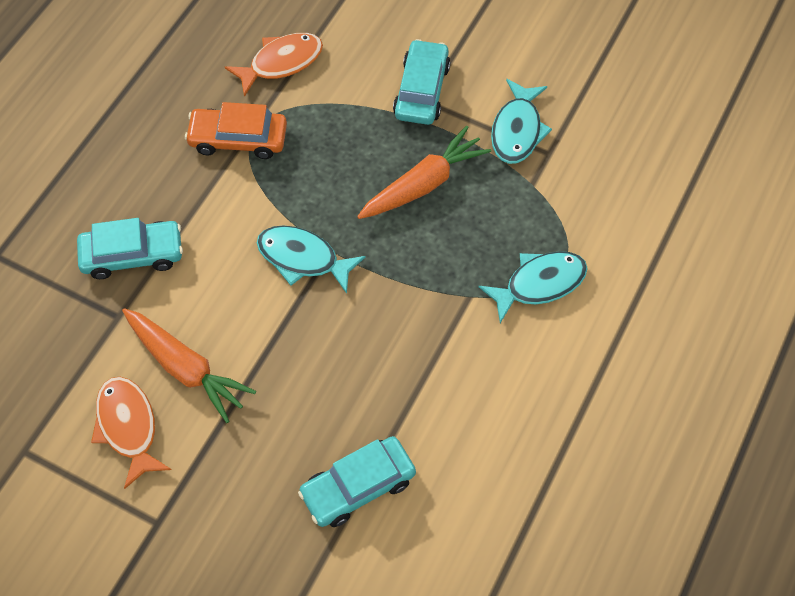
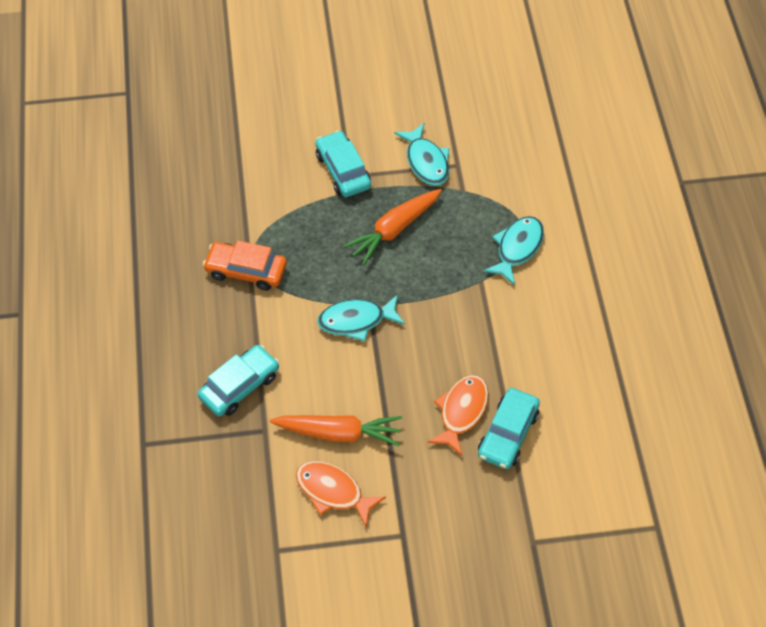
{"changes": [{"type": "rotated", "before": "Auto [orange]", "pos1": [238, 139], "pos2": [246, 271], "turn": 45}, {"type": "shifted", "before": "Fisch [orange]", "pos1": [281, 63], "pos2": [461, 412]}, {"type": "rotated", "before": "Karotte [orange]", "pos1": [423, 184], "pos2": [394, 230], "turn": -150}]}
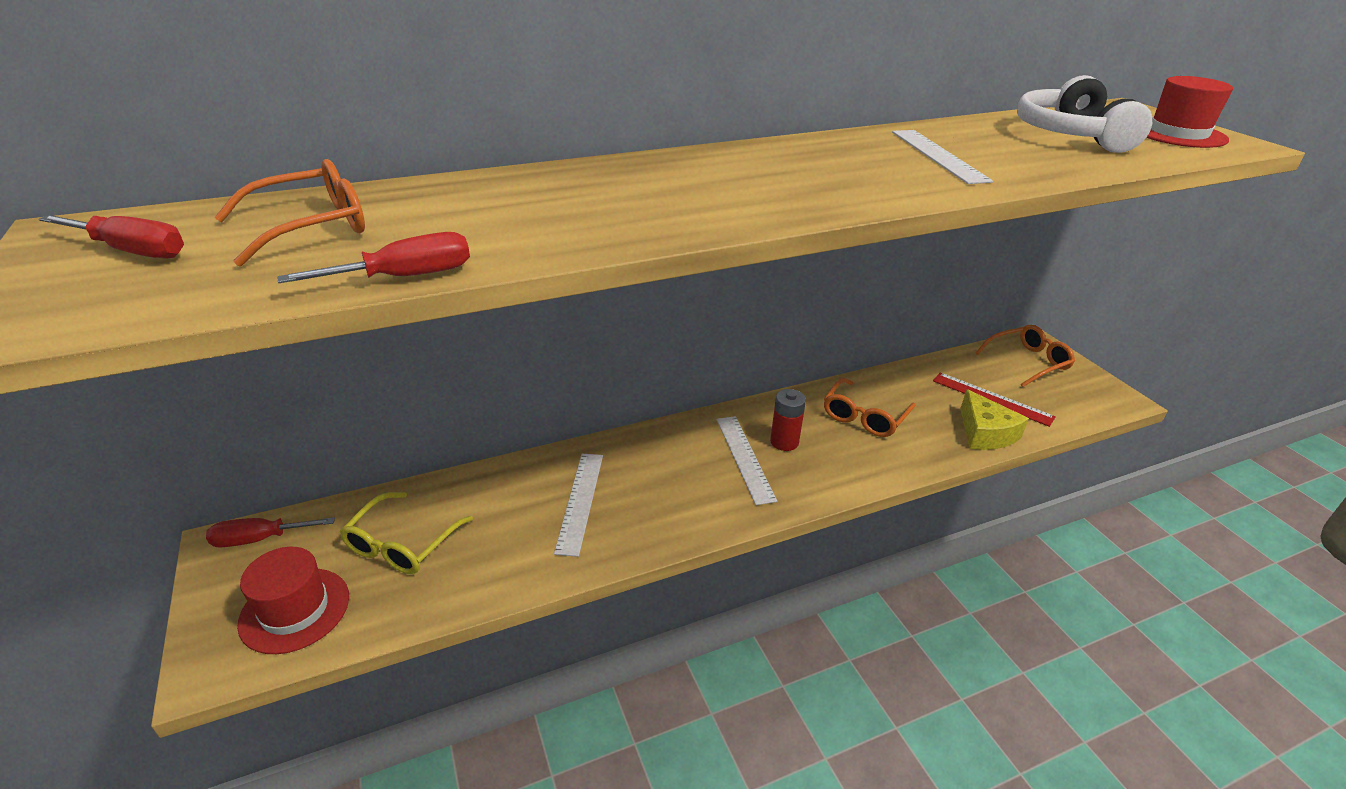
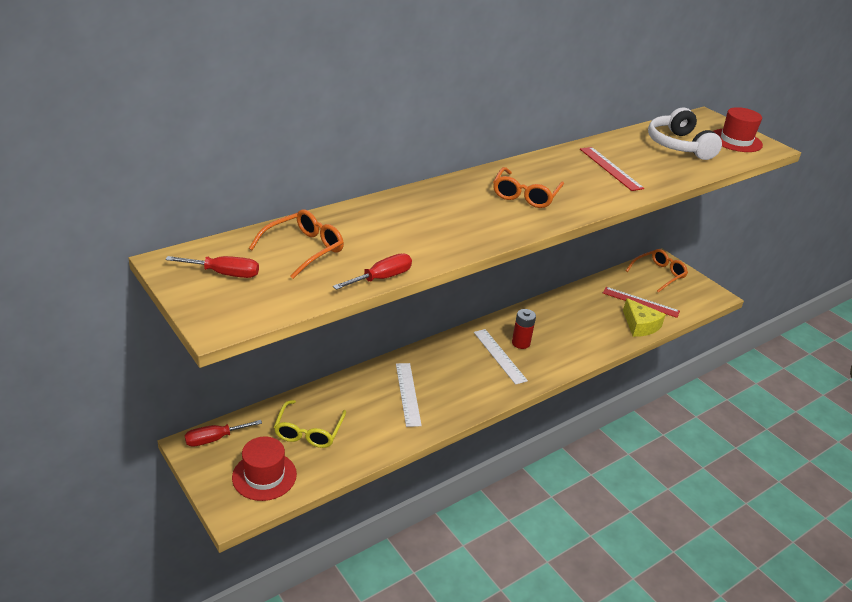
{"changes": [{"type": "shifted", "before": "Brille [orange]", "pos1": [864, 417], "pos2": [525, 195]}, {"type": "repainted", "before": "Lineal [weiß]", "after": "Lineal [rot]", "pos1": [938, 155], "pos2": [610, 168]}]}
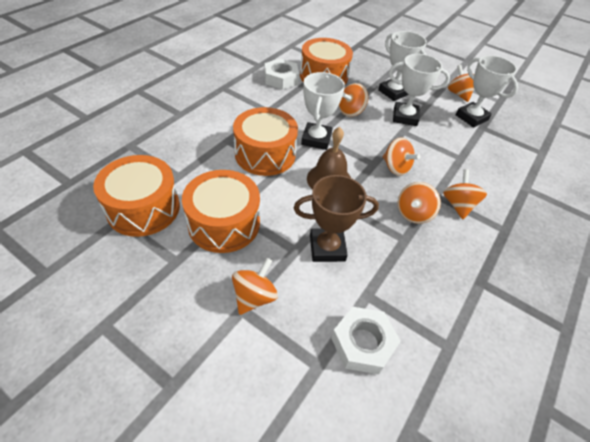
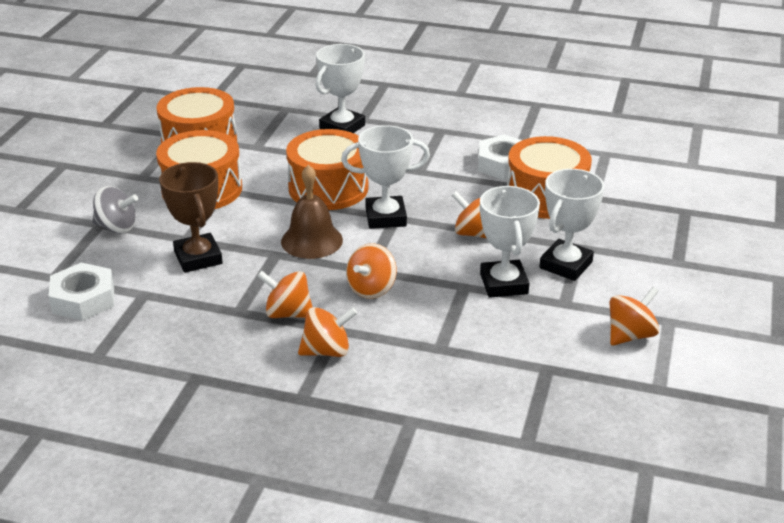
{"changes": [{"type": "repainted", "before": "Kreisel [orange]", "after": "Kreisel [grau]", "pos1": [254, 296], "pos2": [117, 227]}, {"type": "shifted", "before": "Pokal [weiß]", "pos1": [471, 117], "pos2": [342, 127]}]}
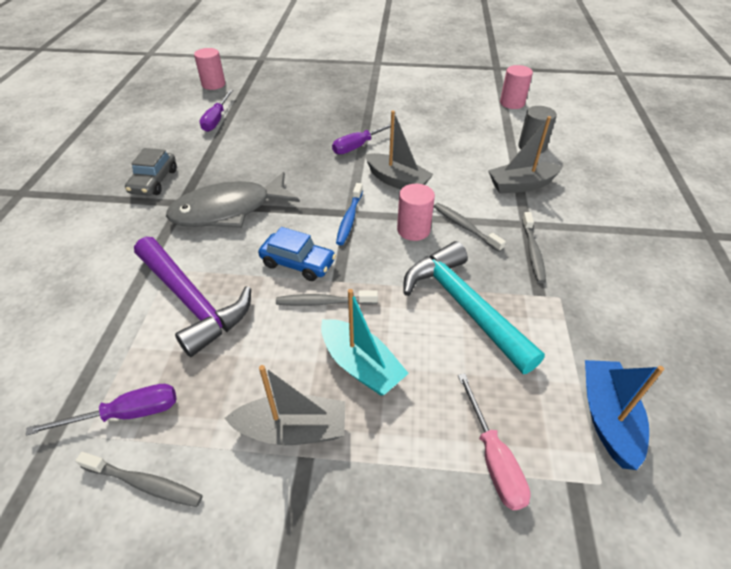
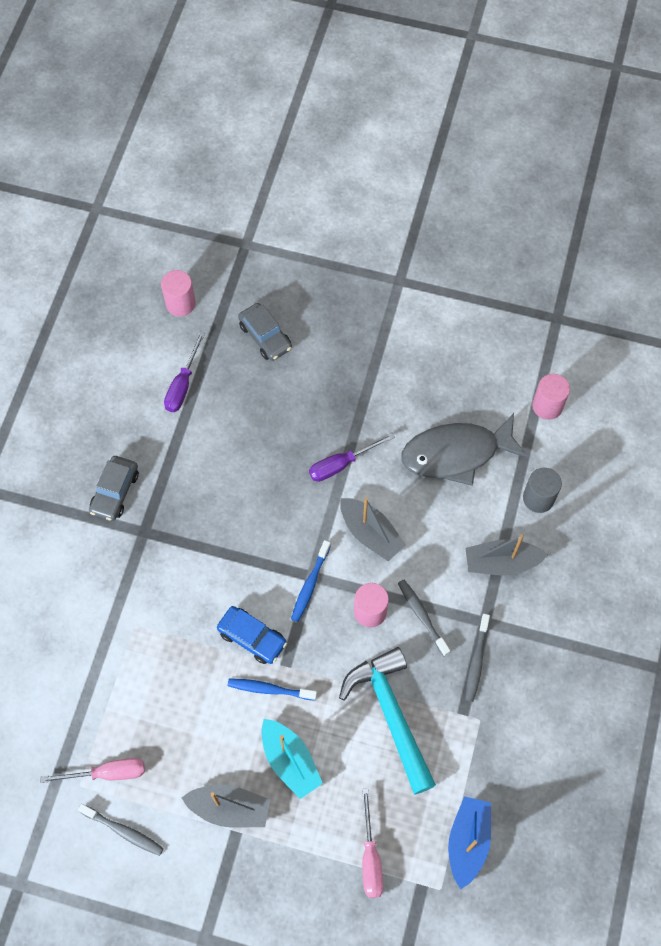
{"changes": [{"type": "repainted", "before": "Schraubenzieher [lila]", "after": "Schraubenzieher [rosa]", "pos1": [126, 414], "pos2": [107, 773]}, {"type": "gone", "before": "Hammer [lila]", "pos1": [191, 301]}, {"type": "shifted", "before": "Fisch [grau]", "pos1": [228, 210], "pos2": [456, 453]}, {"type": "repainted", "before": "Zahnbürste [grau]", "after": "Zahnbürste [blau]", "pos1": [324, 302], "pos2": [269, 689]}, {"type": "new", "after": "Auto [grau]", "pos2": [265, 336]}]}
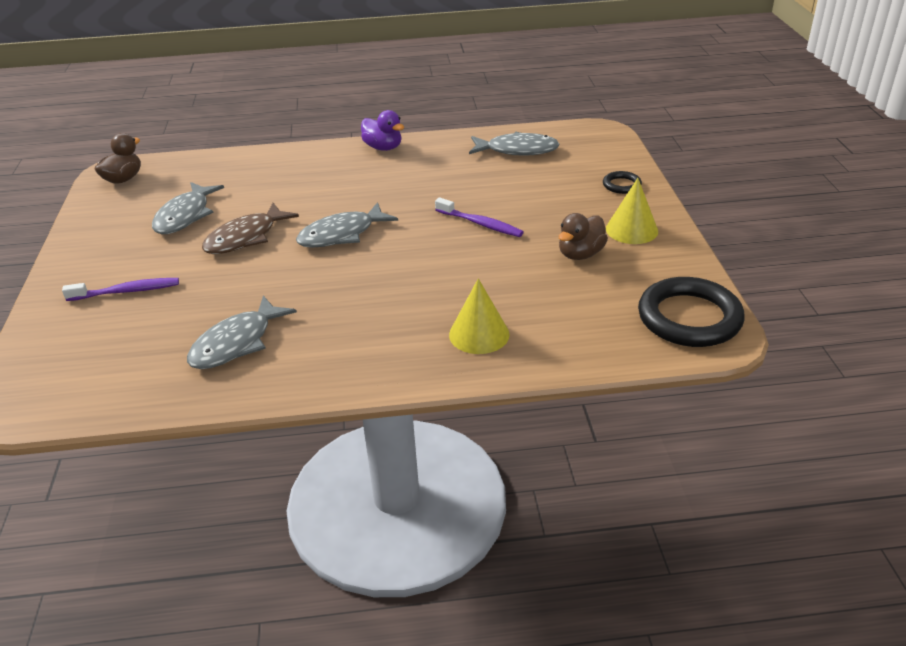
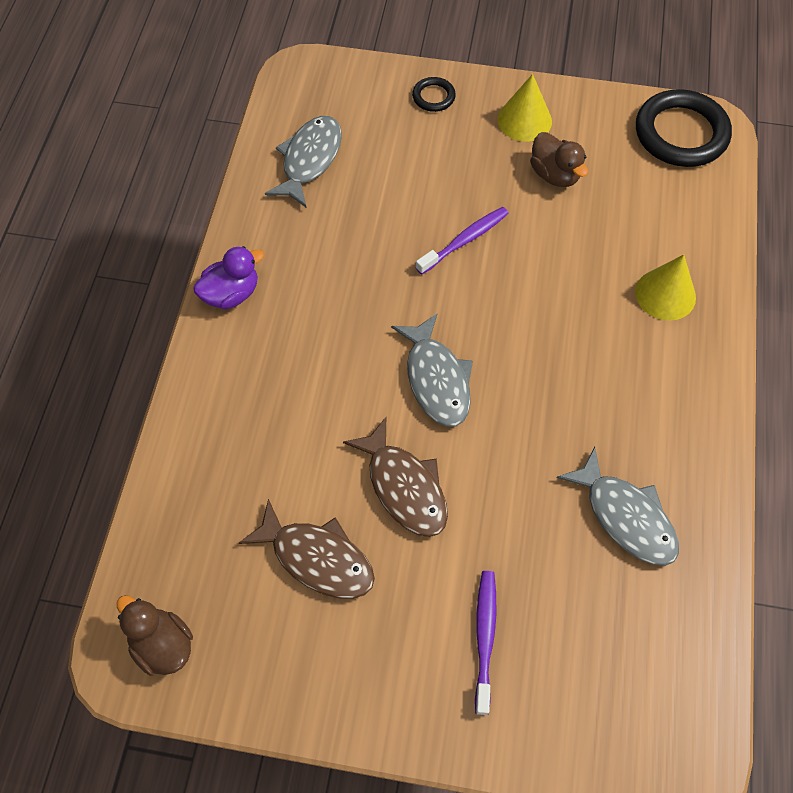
{"changes": [{"type": "repainted", "before": "Fisch [grau]", "after": "Fisch [braun]", "pos1": [185, 216], "pos2": [317, 558]}]}
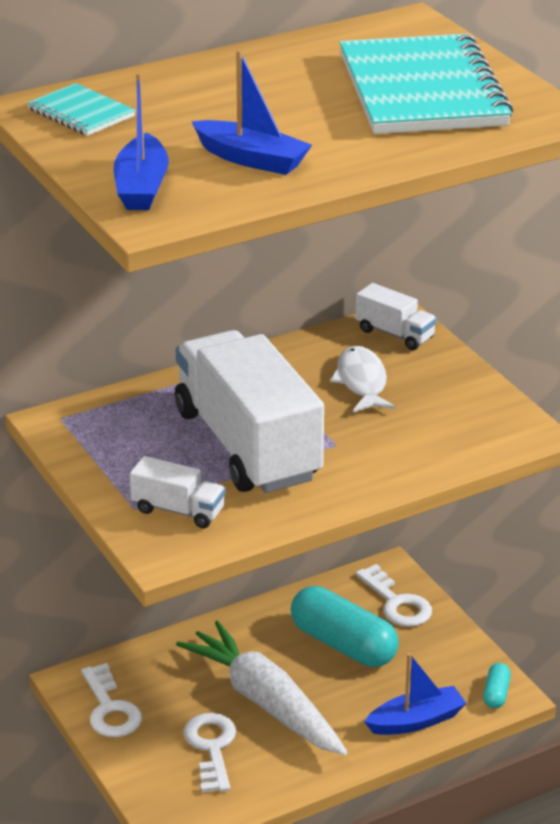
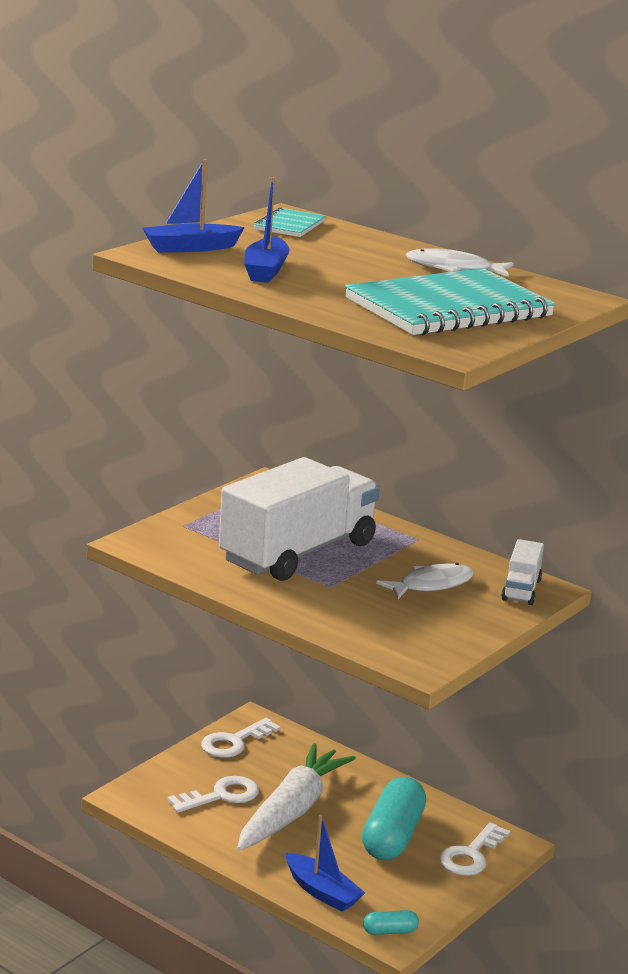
{"changes": [{"type": "gone", "before": "Lastwagen [weiß]", "pos1": [178, 510]}, {"type": "new", "after": "Fisch [weiß]", "pos2": [453, 269]}]}
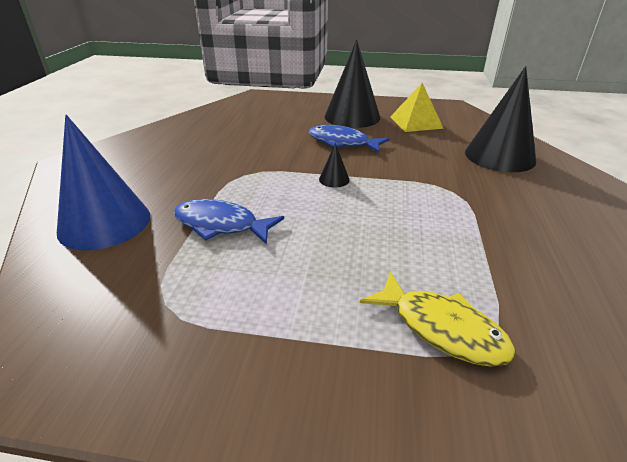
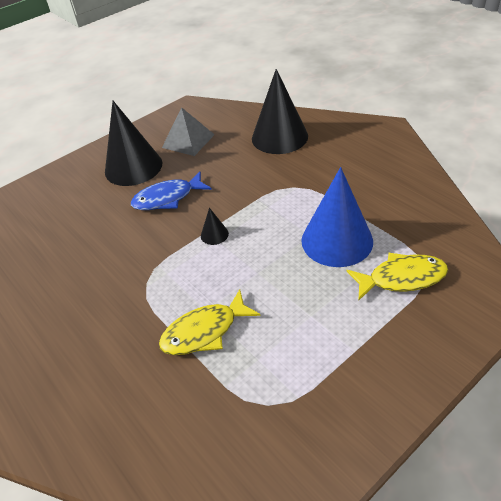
{"changes": [{"type": "shifted", "before": "Kegel [blau]", "pos1": [104, 223], "pos2": [337, 240]}, {"type": "repainted", "before": "Fisch [blau]", "after": "Fisch [gelb]", "pos1": [221, 225], "pos2": [204, 331]}, {"type": "repainted", "before": "Pyramide [gelb]", "after": "Pyramide [grau]", "pos1": [416, 122], "pos2": [188, 141]}]}
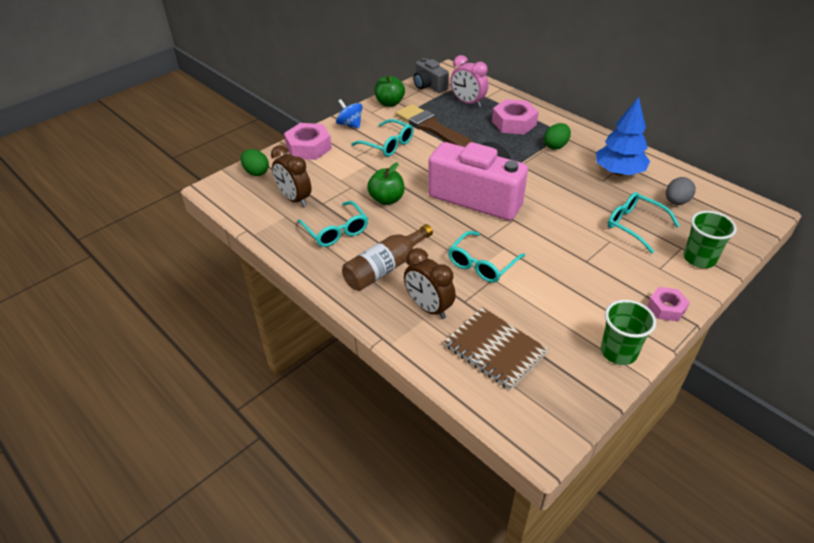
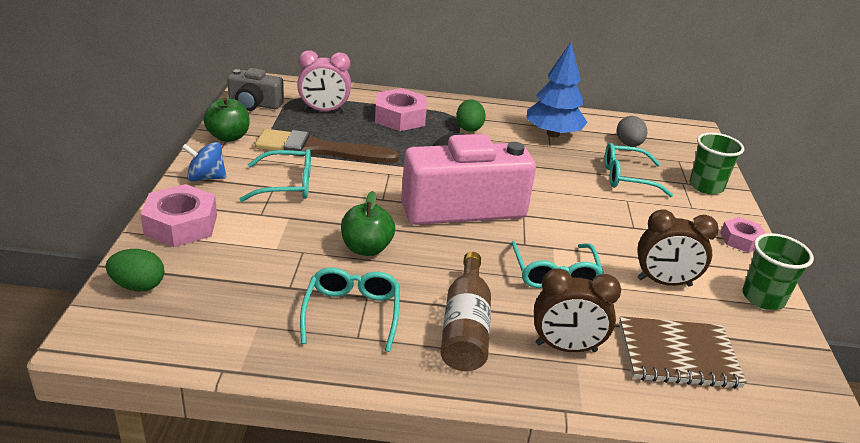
{"changes": [{"type": "shifted", "before": "Wecker [braun]", "pos1": [295, 199], "pos2": [664, 282]}, {"type": "rotated", "before": "Brille [türkis]", "pos1": [336, 231], "pos2": [352, 313], "turn": -105}]}
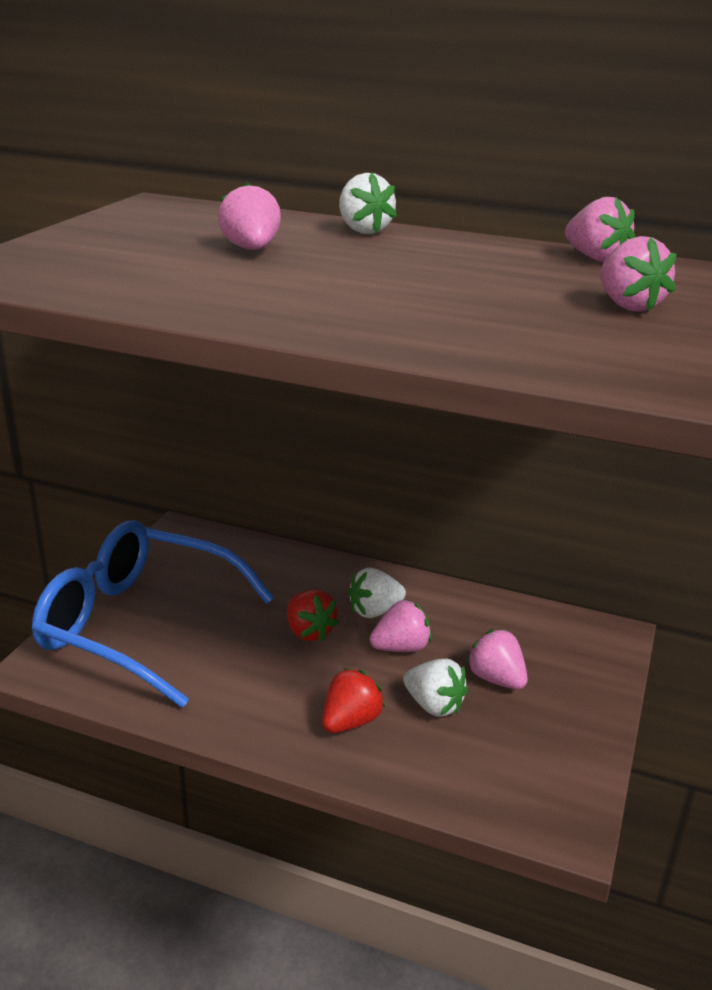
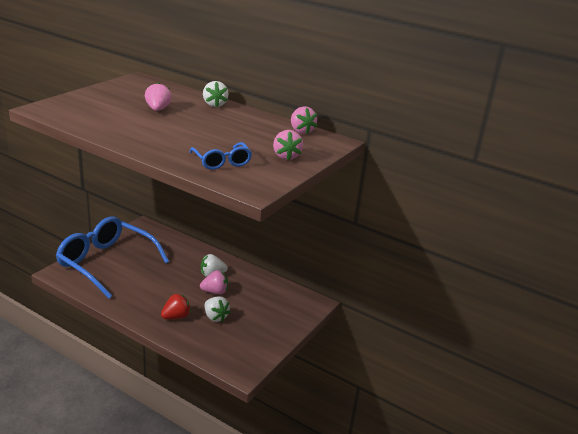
{"changes": [{"type": "gone", "before": "Erdbeere [rot]", "pos1": [309, 632]}, {"type": "gone", "before": "Erdbeere [rosa]", "pos1": [496, 679]}, {"type": "new", "after": "Brille [blau]", "pos2": [222, 162]}]}
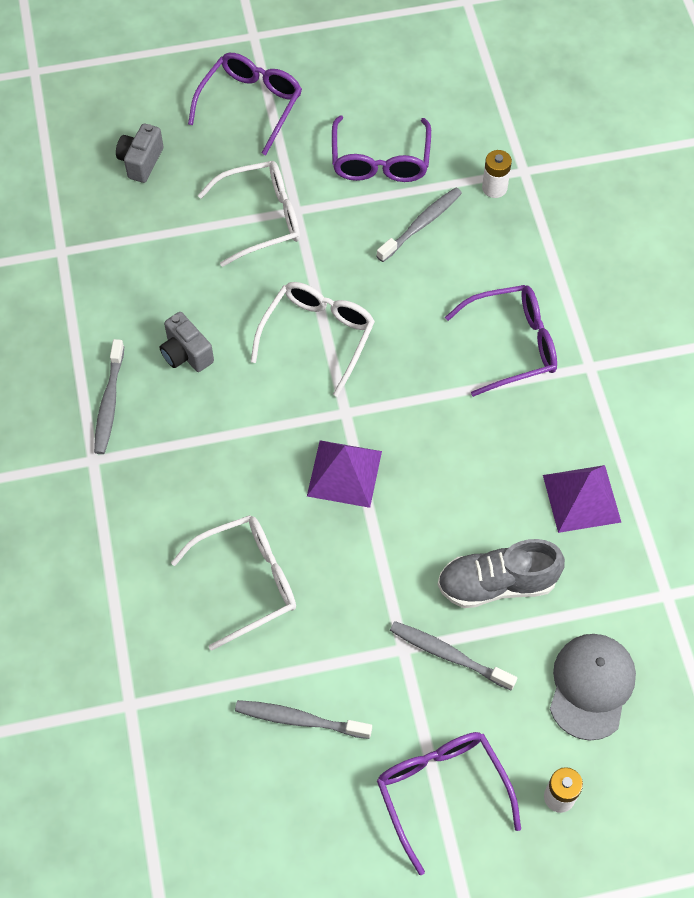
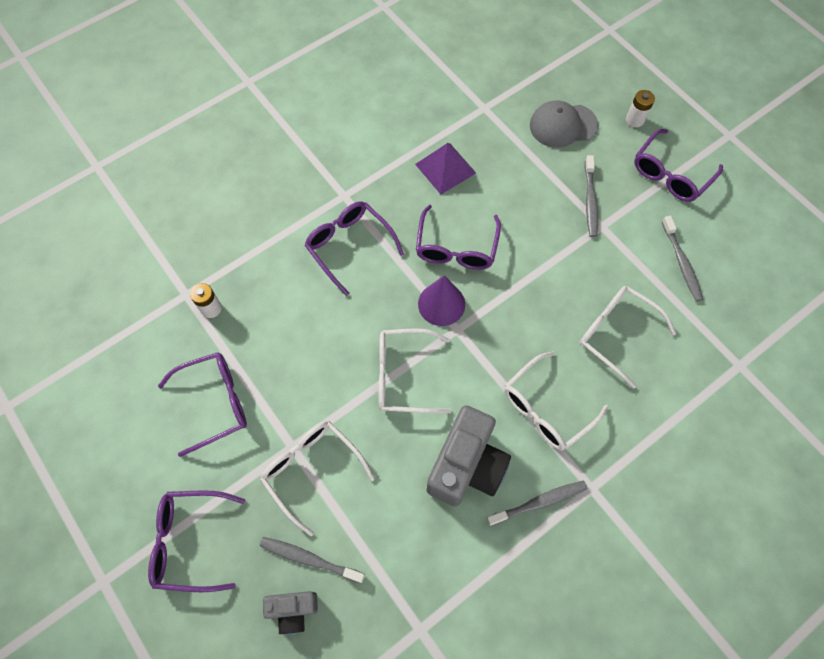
{"changes": [{"type": "scaled", "before": "Kamera [grau]", "pos1": [186, 354], "pos2": [466, 465], "scale": 1.89}, {"type": "gone", "before": "Pyramide [lila]", "pos1": [344, 473]}, {"type": "shifted", "before": "Zahnbürste [grau]", "pos1": [421, 224], "pos2": [309, 559]}, {"type": "gone", "before": "Schuh [grau]", "pos1": [497, 584]}, {"type": "new", "after": "Brille [lila]", "pos2": [456, 248]}, {"type": "new", "after": "Kegel [lila]", "pos2": [441, 304]}, {"type": "new", "after": "Brille [weiß]", "pos2": [546, 409]}]}
